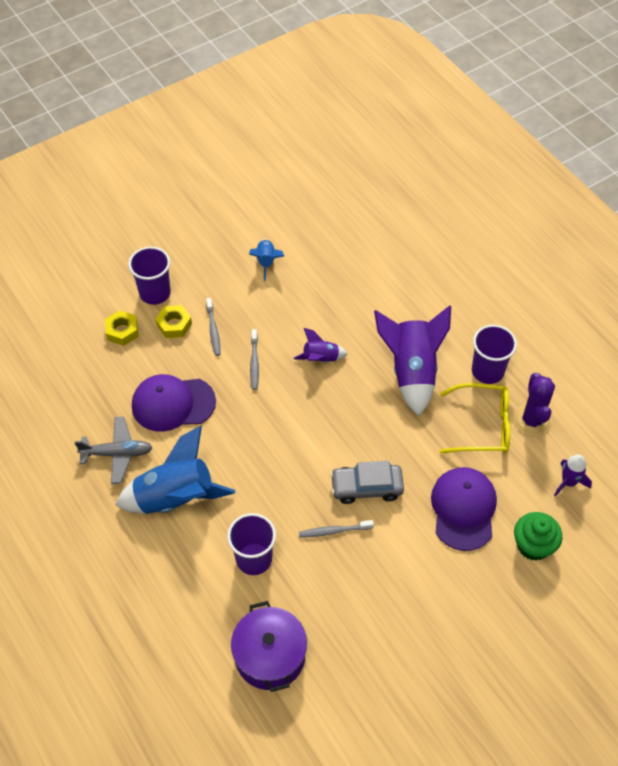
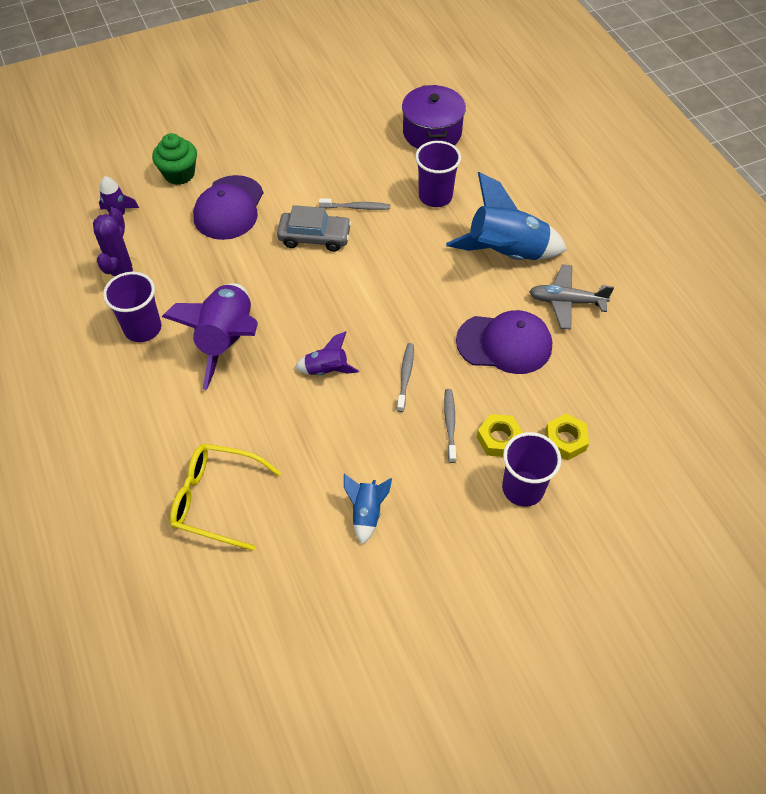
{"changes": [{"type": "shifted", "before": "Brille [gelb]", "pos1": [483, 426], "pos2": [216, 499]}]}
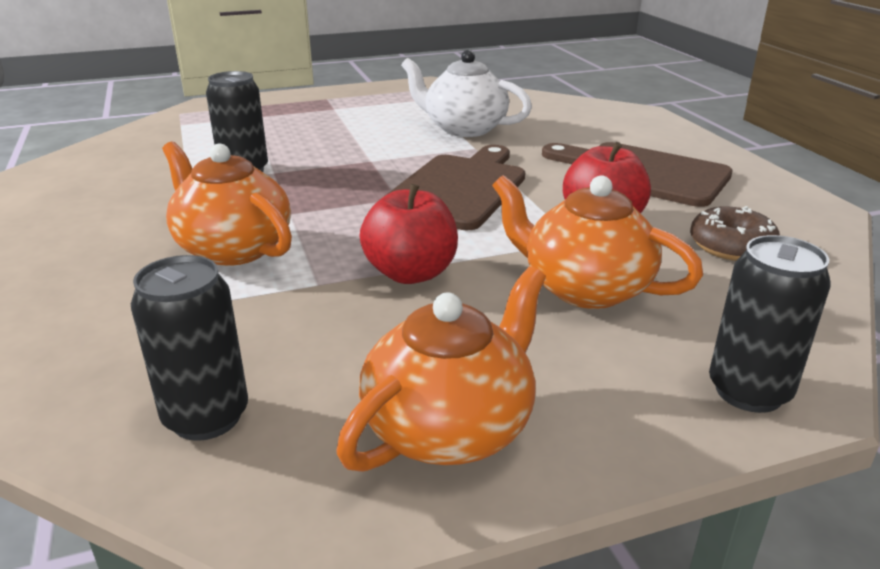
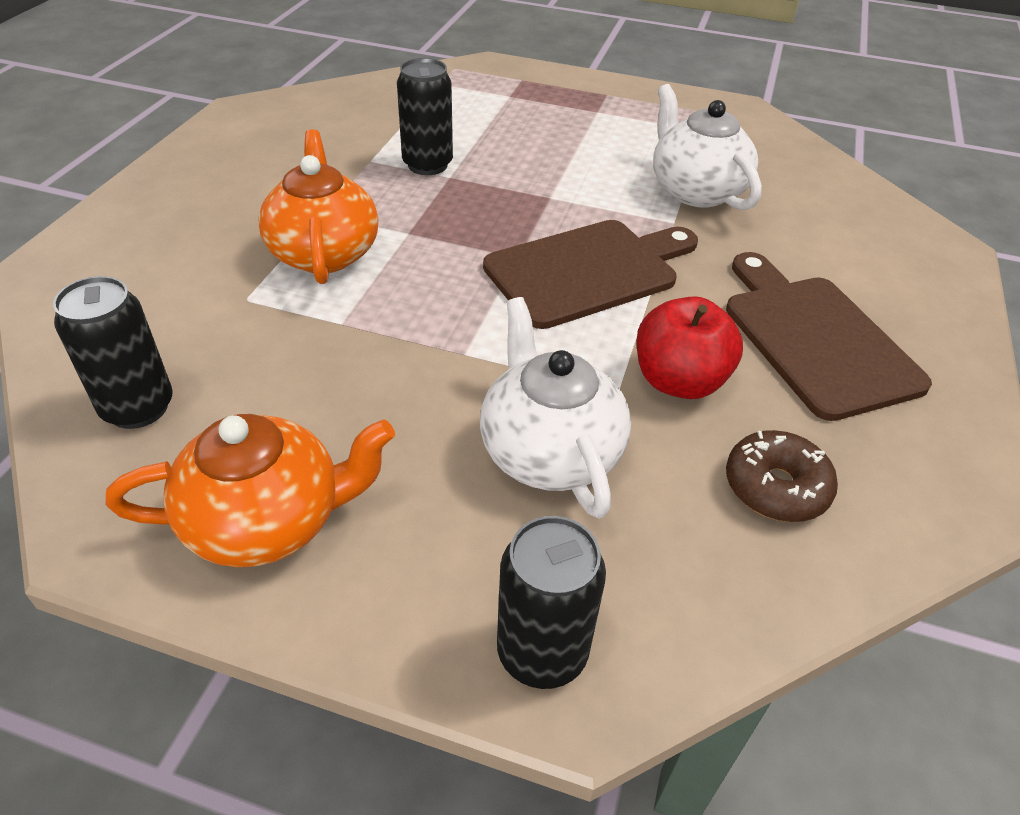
{"changes": [{"type": "gone", "before": "Apfel [rot]", "pos1": [411, 273]}, {"type": "repainted", "before": "Teekanne [orange]", "after": "Teekanne [weiß]", "pos1": [584, 288], "pos2": [549, 451]}]}
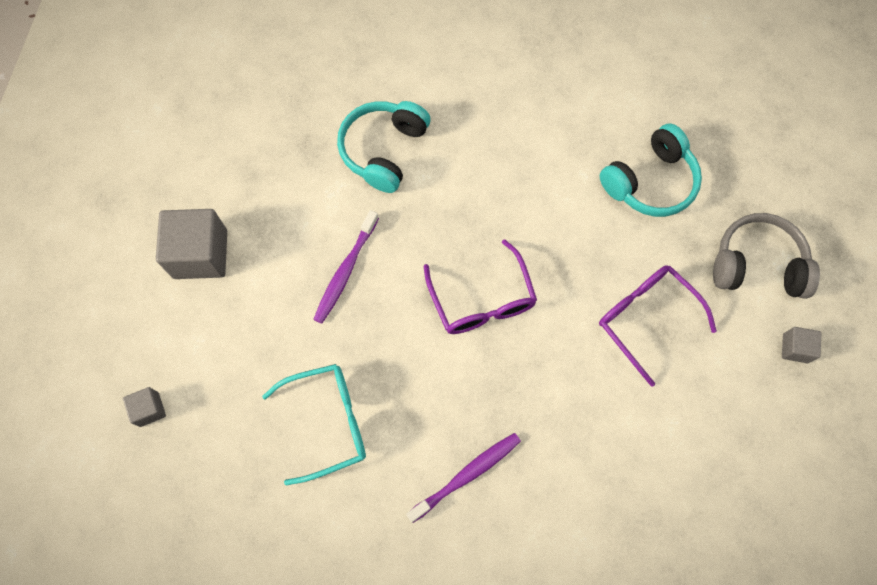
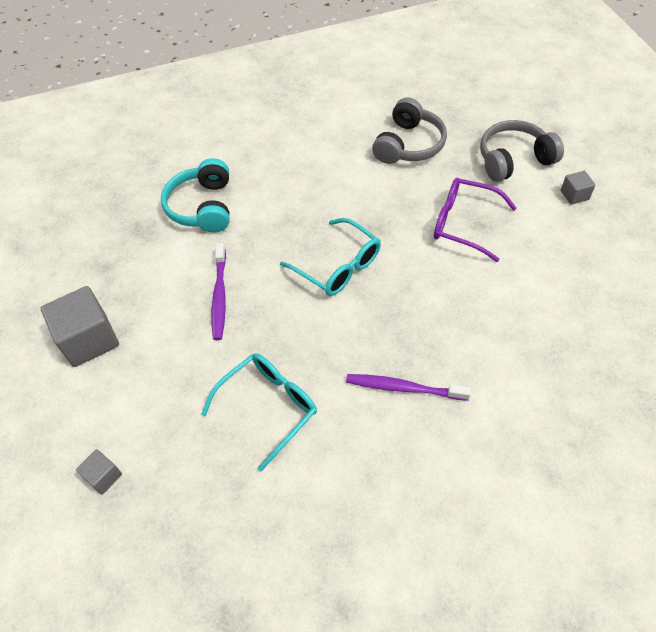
{"changes": [{"type": "rotated", "before": "Zahnbürste [lila]", "pos1": [466, 475], "pos2": [404, 388], "turn": -105}, {"type": "repainted", "before": "Brille [lila]", "after": "Brille [türkis]", "pos1": [482, 300], "pos2": [338, 266]}, {"type": "repainted", "before": "Kopfhörer [türkis]", "after": "Kopfhörer [grau]", "pos1": [650, 181], "pos2": [408, 145]}]}
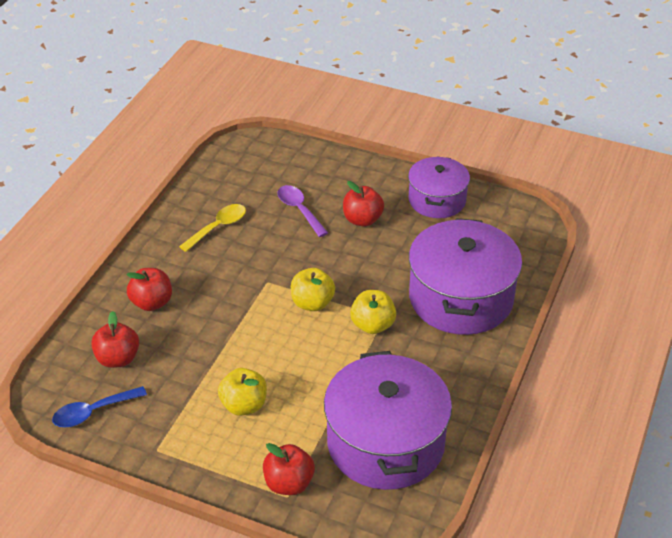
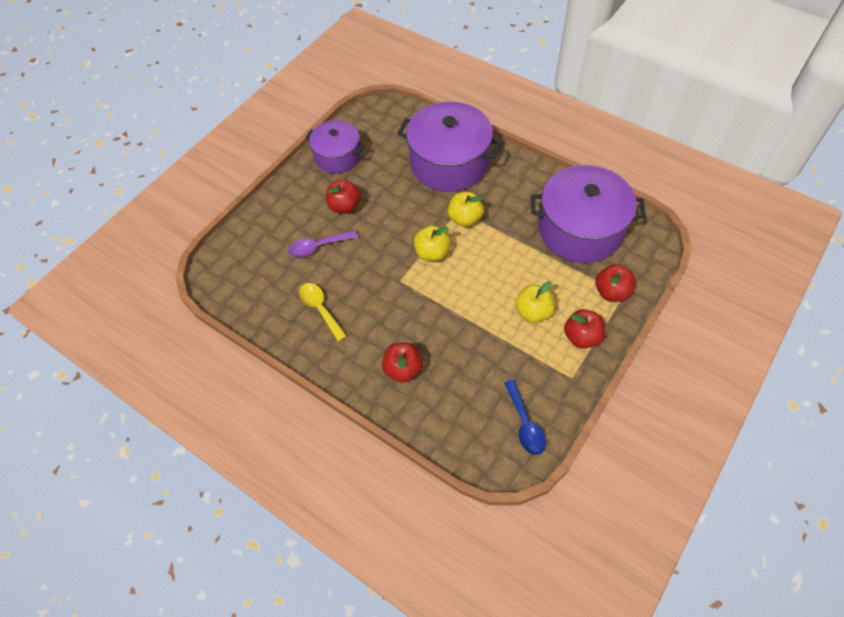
{"changes": [{"type": "shifted", "before": "Apfel [rot]", "pos1": [118, 359], "pos2": [582, 337]}]}
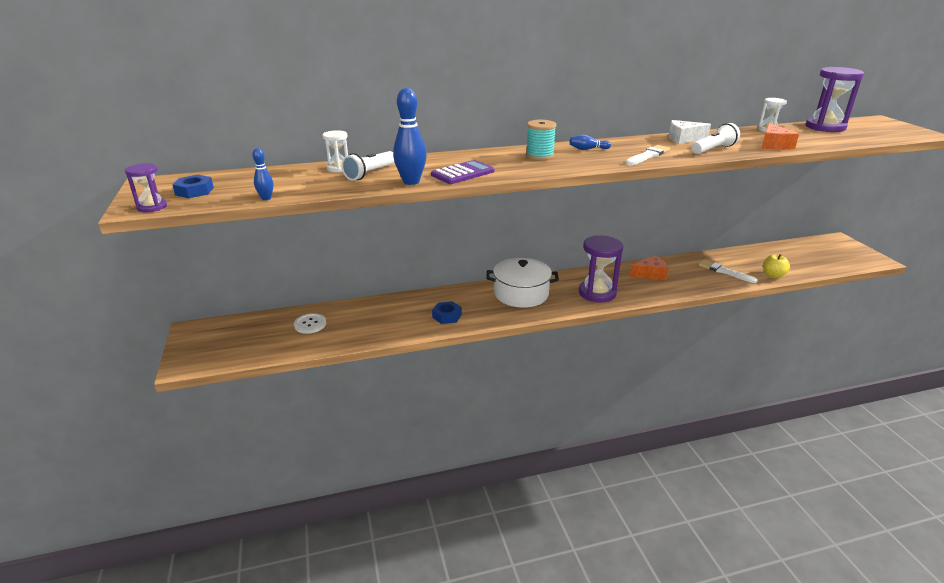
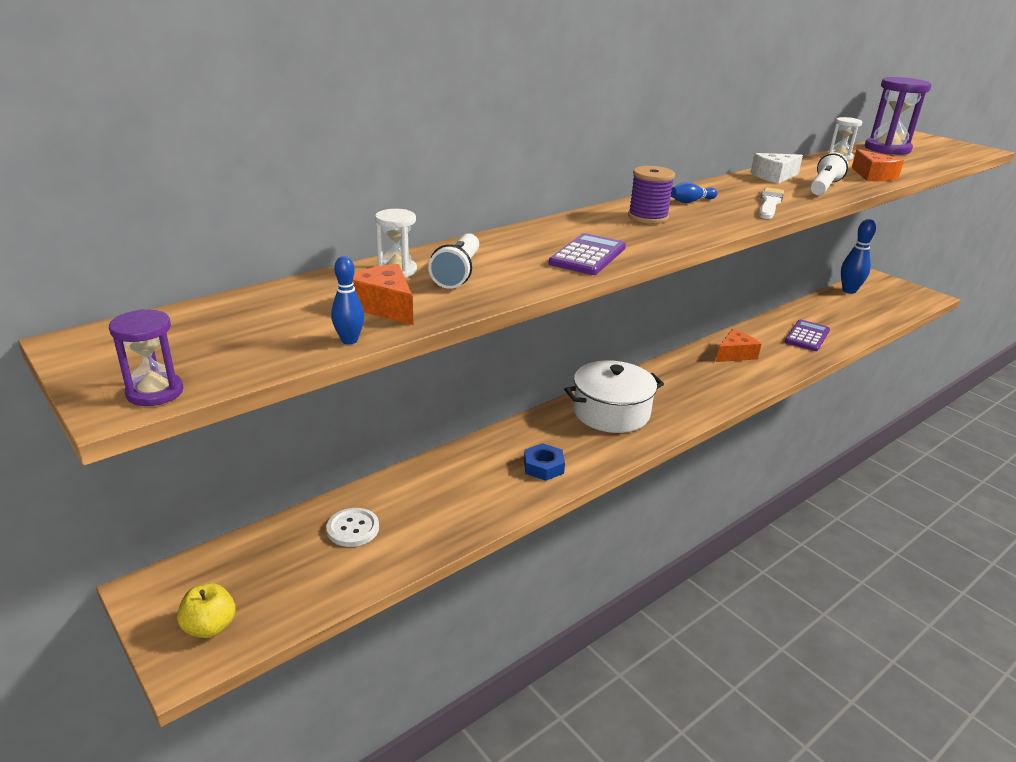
{"changes": [{"type": "gone", "before": "Sechskantmutter [blau]", "pos1": [194, 191]}, {"type": "shifted", "before": "Bowlingkegel [blau]", "pos1": [411, 182], "pos2": [849, 290]}, {"type": "repainted", "before": "Garnrolle [türkis]", "after": "Garnrolle [lila]", "pos1": [539, 156], "pos2": [648, 217]}, {"type": "gone", "before": "Sanduhr [lila]", "pos1": [597, 293]}, {"type": "swapped", "before": "Pinsel [weiß]", "after": "Taschenrechner [lila]", "pos1": [724, 271], "pos2": [807, 336]}, {"type": "shifted", "before": "Apfel [gelb]", "pos1": [773, 275], "pos2": [210, 627]}, {"type": "new", "after": "Käse [orange]", "pos2": [384, 306]}]}
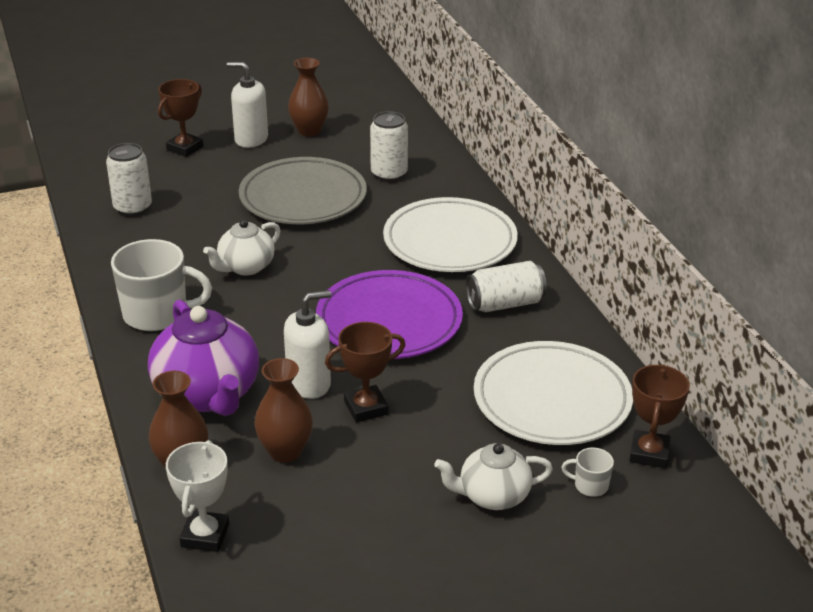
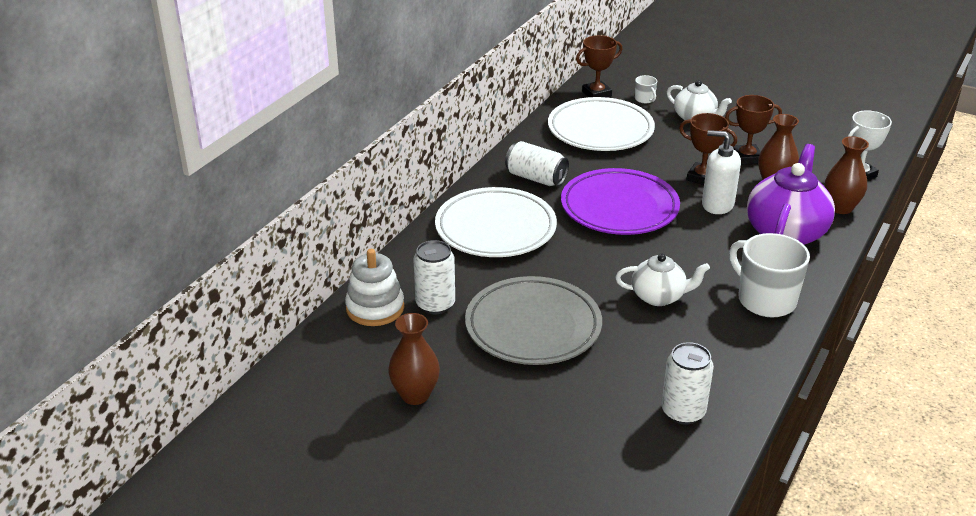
{"changes": [{"type": "shifted", "before": "Pokal [braun]", "pos1": [185, 148], "pos2": [746, 158]}, {"type": "gone", "before": "Seifenspender [weiß]", "pos1": [251, 139]}, {"type": "new", "after": "Stapelspielzeug [weiß]", "pos2": [375, 308]}]}
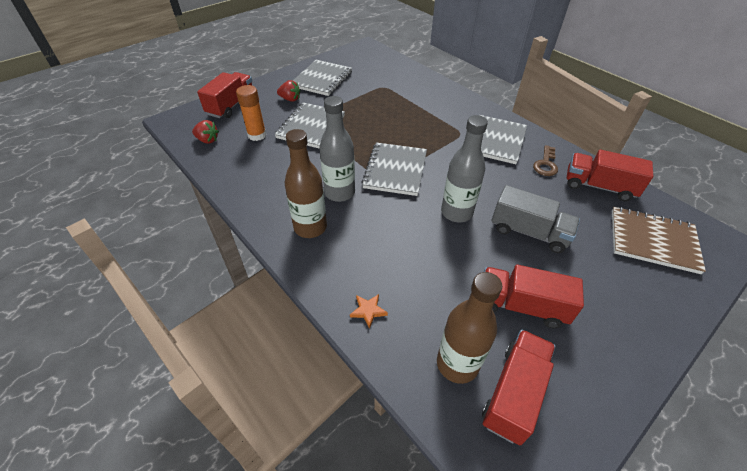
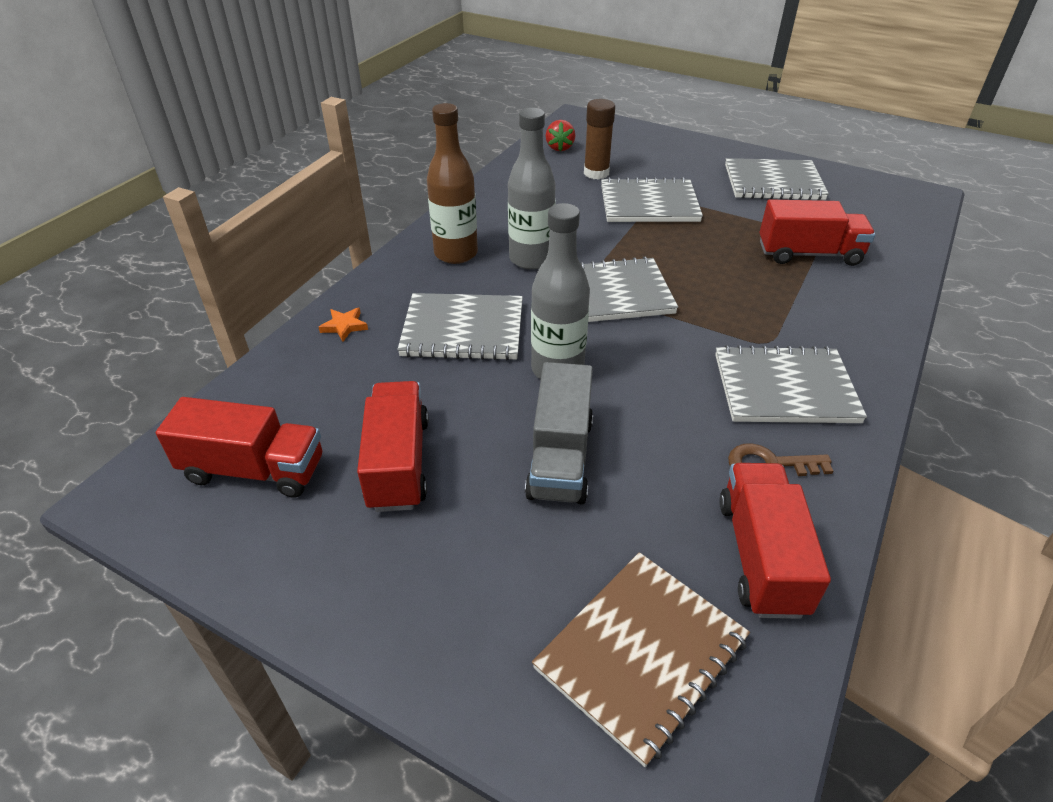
{"changes": [{"type": "shifted", "before": "Lastwagen [rot]", "pos1": [231, 105], "pos2": [809, 254]}, {"type": "repainted", "before": "Klebestift [orange]", "after": "Klebestift [braun]", "pos1": [257, 135], "pos2": [596, 173]}, {"type": "gone", "before": "Erdbeere [rot]", "pos1": [290, 99]}, {"type": "gone", "before": "Flasche [braun]", "pos1": [457, 364]}, {"type": "rotated", "before": "Notizbuch [braun]", "pos1": [653, 241], "pos2": [641, 654], "turn": 45}, {"type": "new", "after": "Notizbuch [grau]", "pos2": [463, 330]}]}
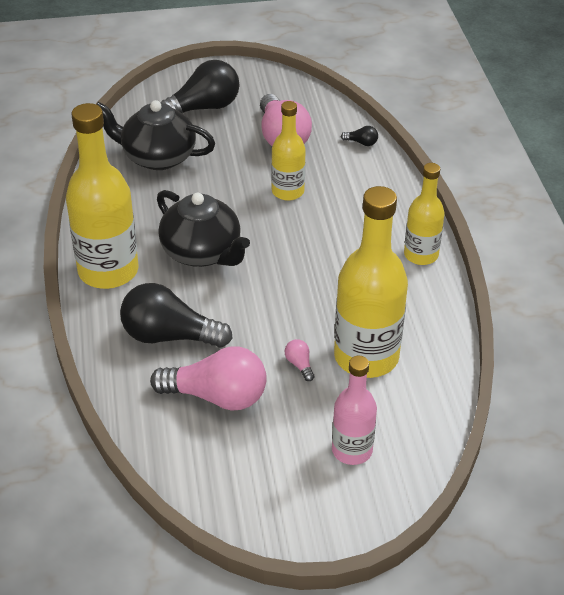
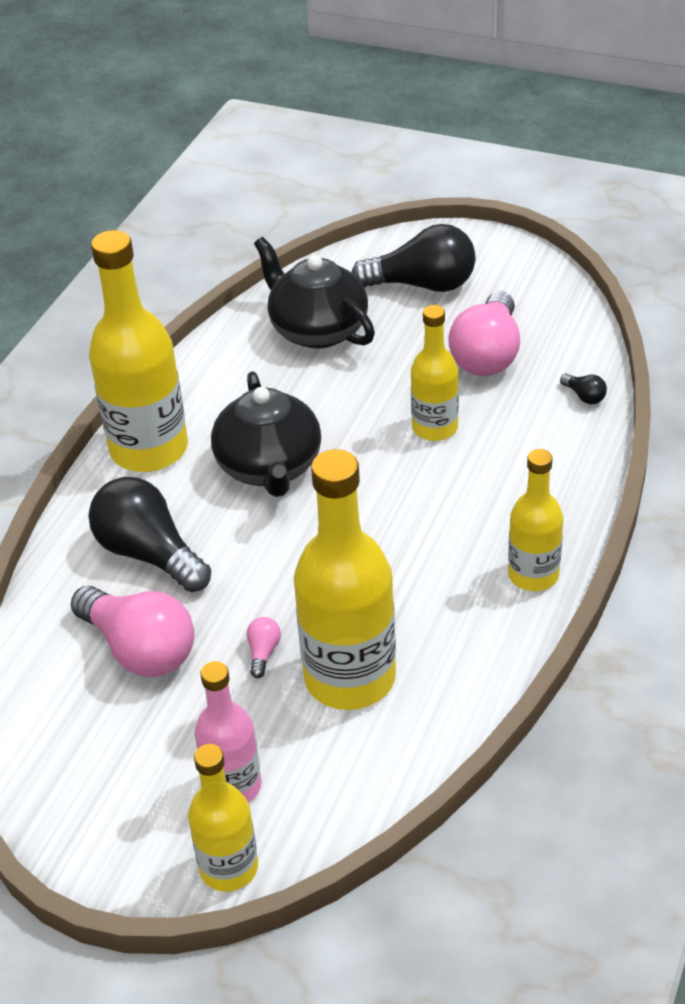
{"changes": [{"type": "new", "after": "Flasche [gelb]", "pos2": [229, 868]}]}
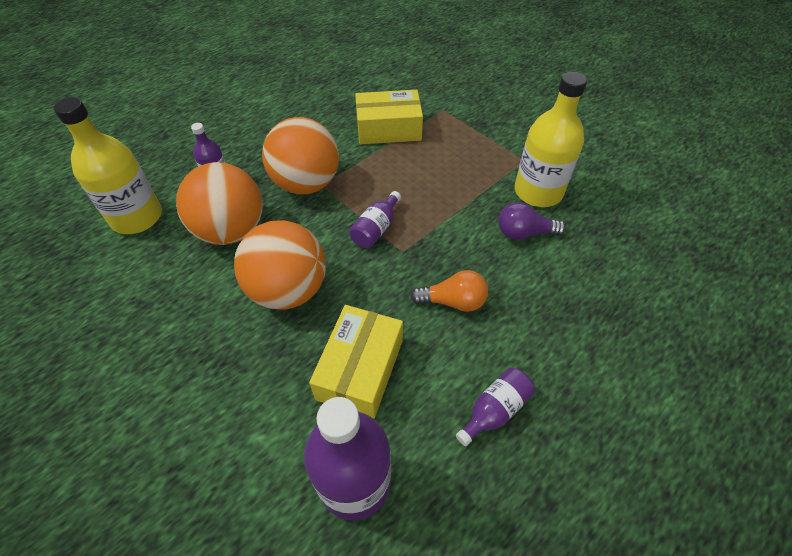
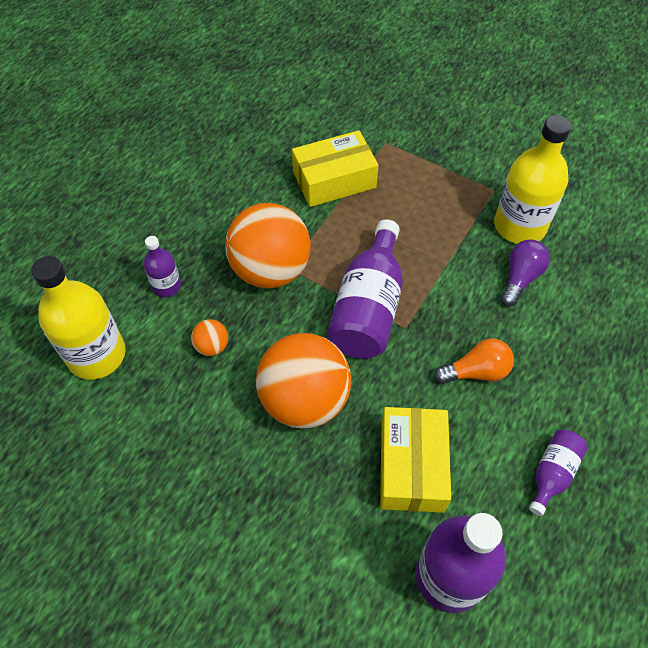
{"changes": [{"type": "scaled", "before": "Ball [orange]", "pos1": [231, 230], "pos2": [212, 346], "scale": 0.42}, {"type": "scaled", "before": "Flasche [lila]", "pos1": [376, 229], "pos2": [368, 308], "scale": 1.92}, {"type": "rotated", "before": "Glühbirne [lila]", "pos1": [524, 233], "pos2": [520, 278], "turn": 135}]}
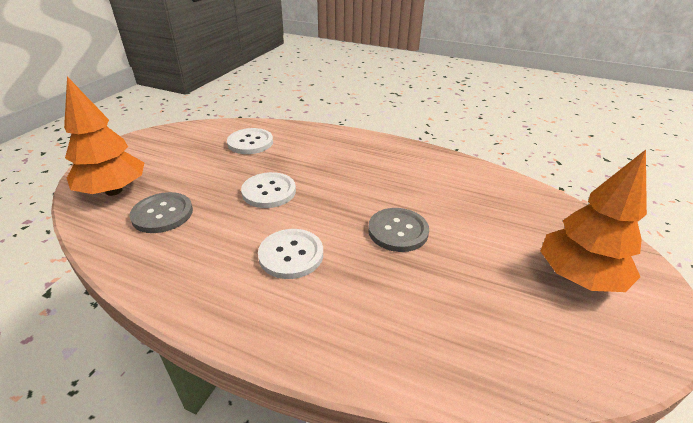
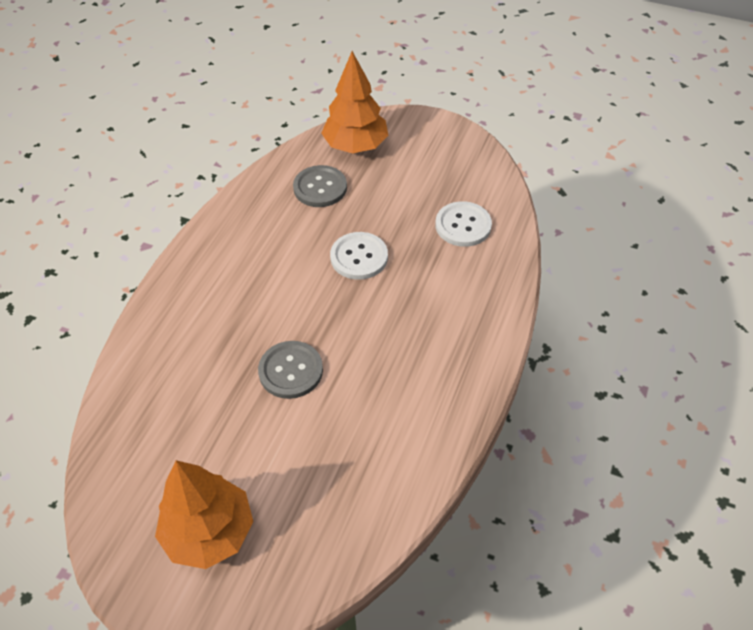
{"changes": [{"type": "gone", "before": "Knopf [weiß]", "pos1": [291, 255]}]}
